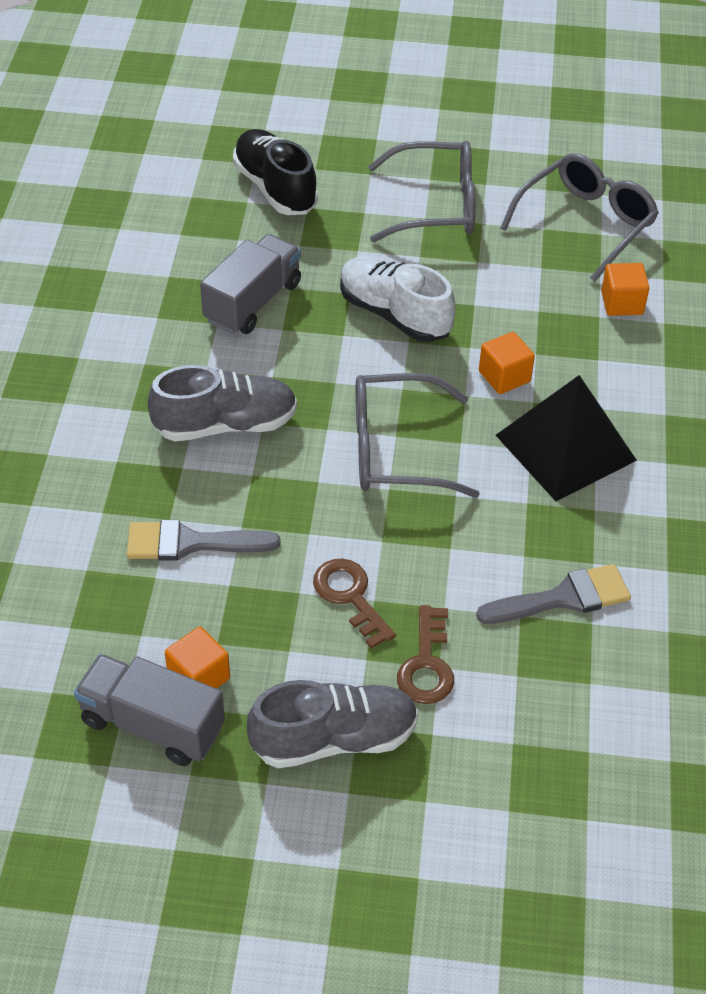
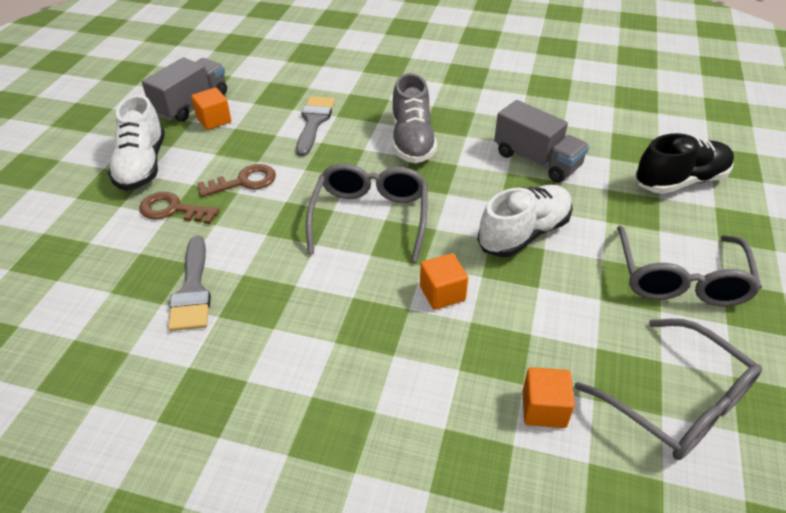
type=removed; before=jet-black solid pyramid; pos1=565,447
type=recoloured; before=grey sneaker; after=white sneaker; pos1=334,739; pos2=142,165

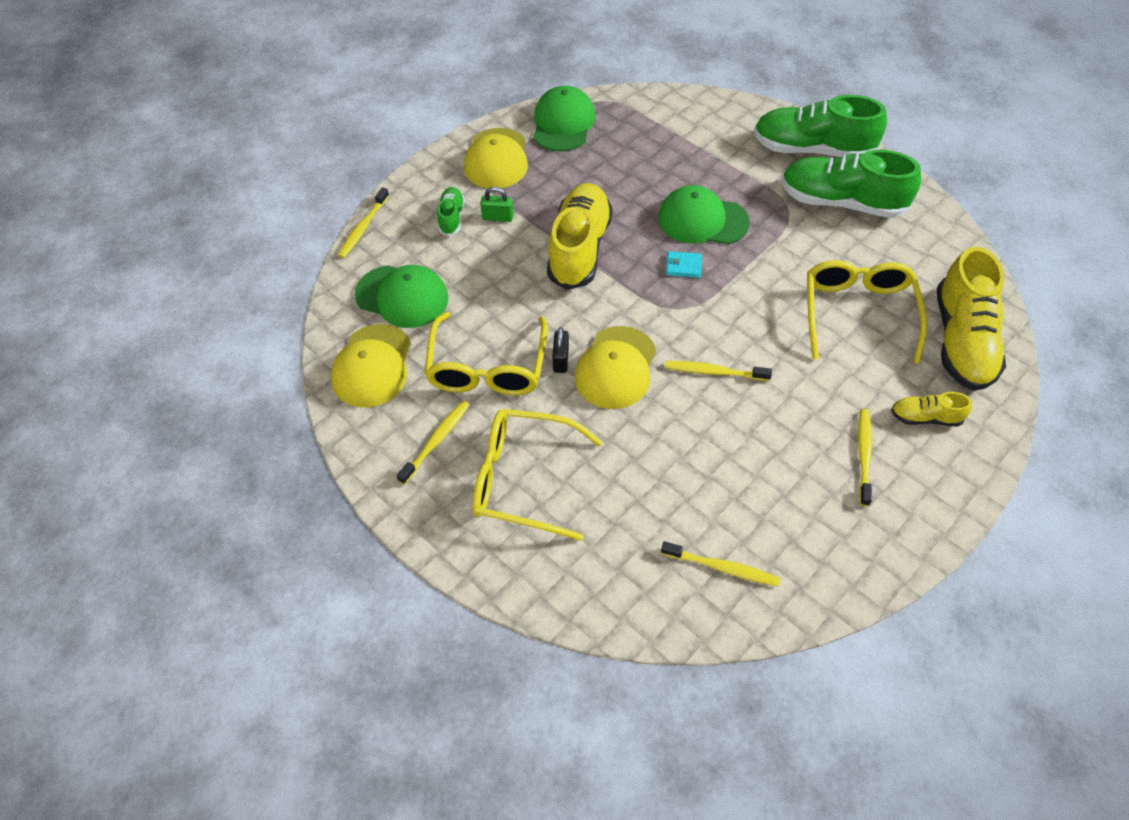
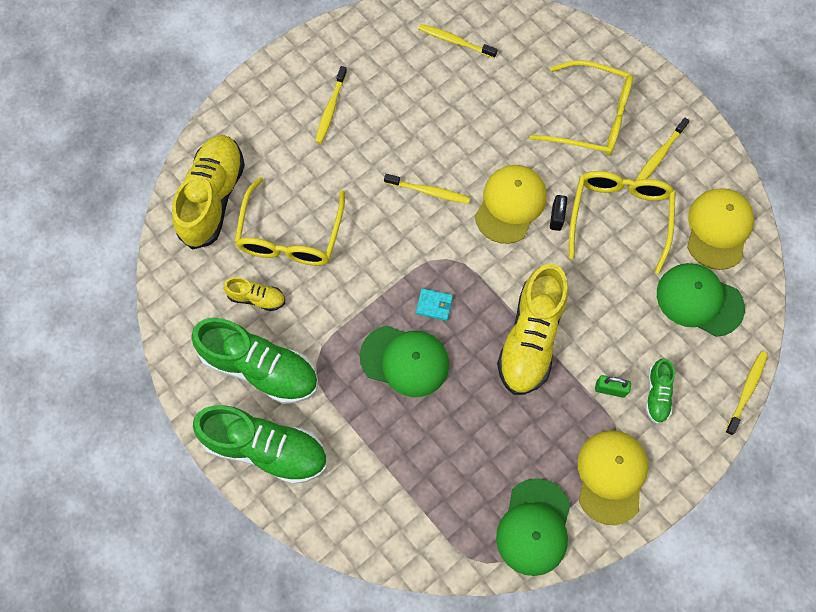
type=moved; before=bright yellow sneaker; pos1=925,417; pos2=257,298

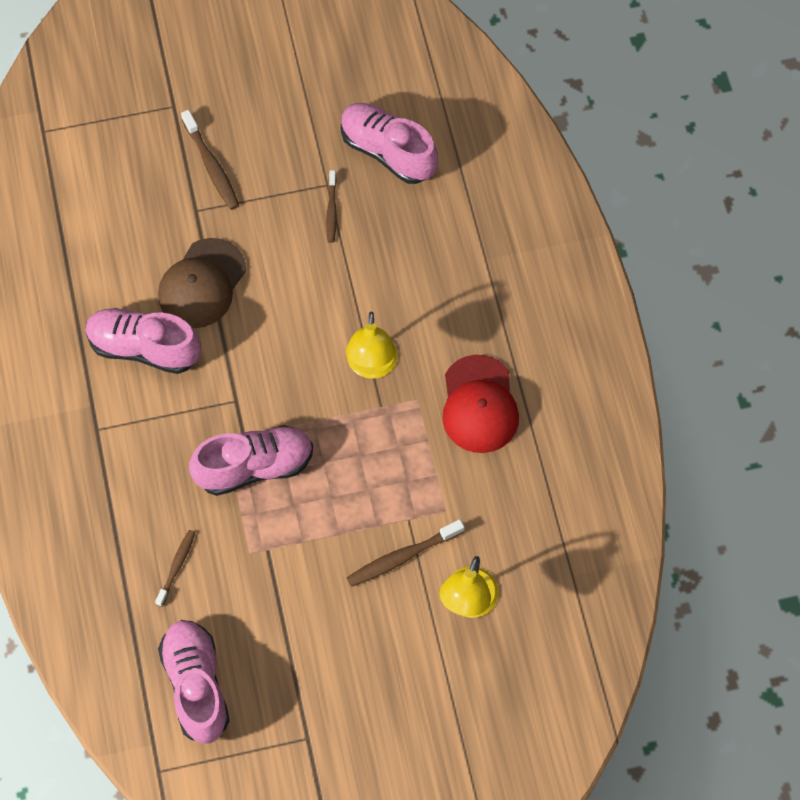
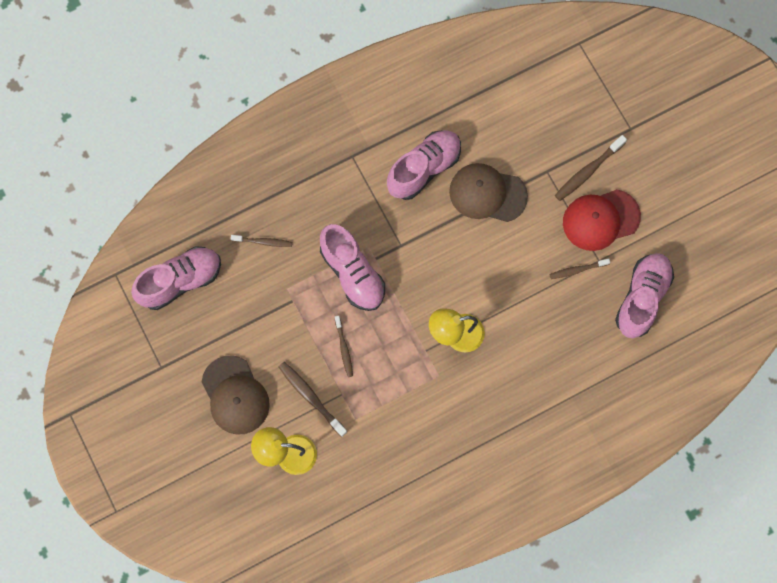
type=turned; before=rose-pink sneaker; pos1=144,348; pos2=424,169; turn=45
type=moved; before=scarlet cap; pos1=479,405; pos2=600,220
type=added; after=dark brown dental brush; pos2=344,348
type=added; after=dark brown cap; pos2=235,395

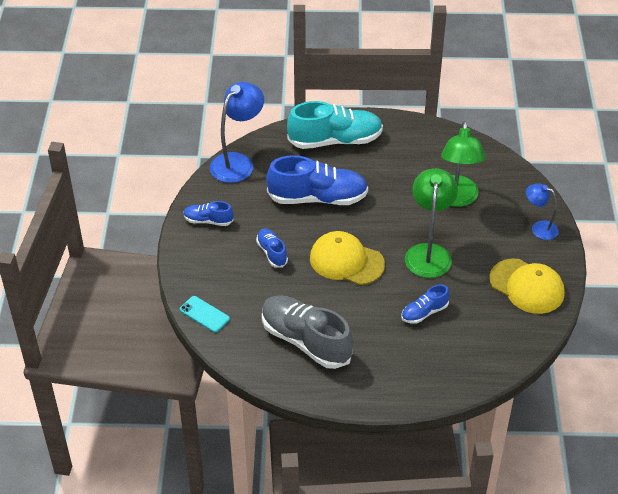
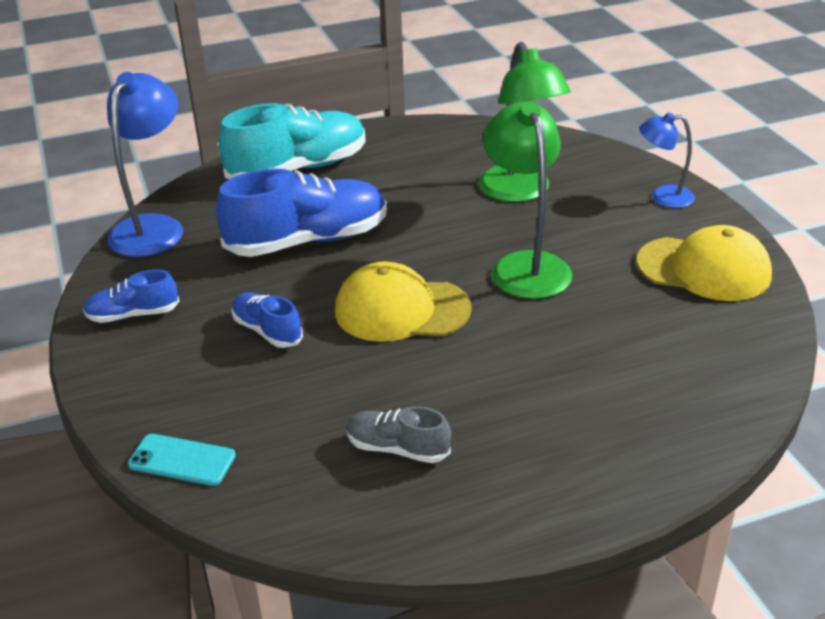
type=removed; before=blue sneaker; pos1=424,312
type=resized; before=grey sneaker; pos1=305,341; pos2=397,449; scale=0.5

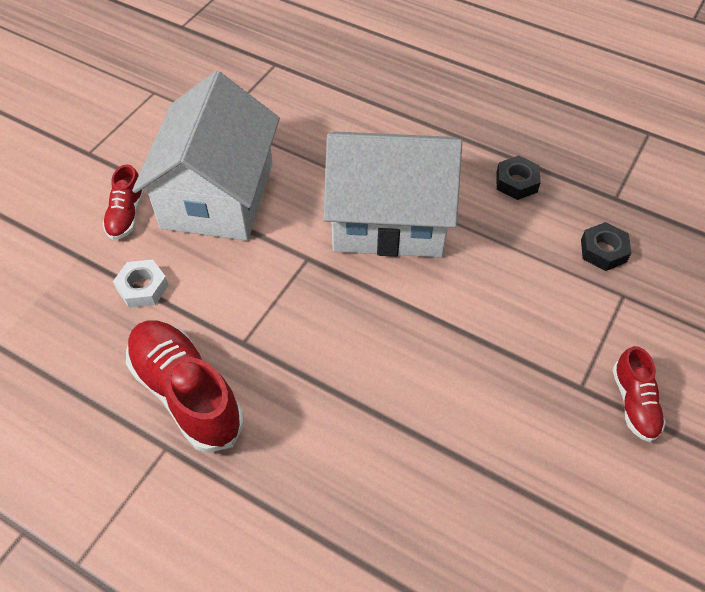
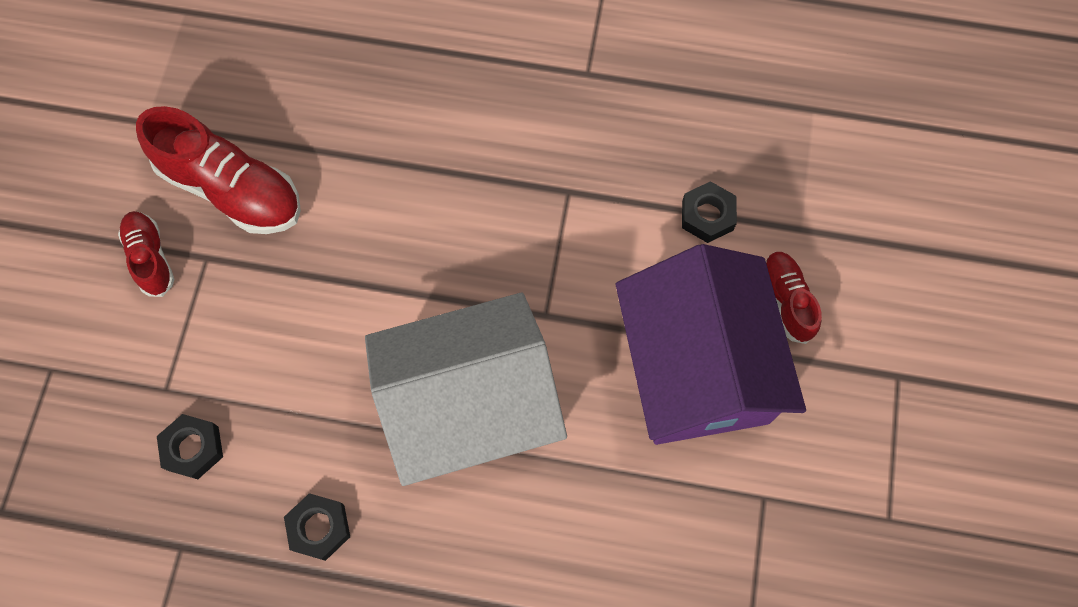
type=recoloured; before=white cottage; after=violet cottage; pos1=218,195; pos2=696,368
type=recoloured; before=white hexagon nut; after=jet-black hexagon nut; pos1=142,288; pos2=707,215
type=moved; before=scarlet sneaker; pos1=187,393; pos2=232,189

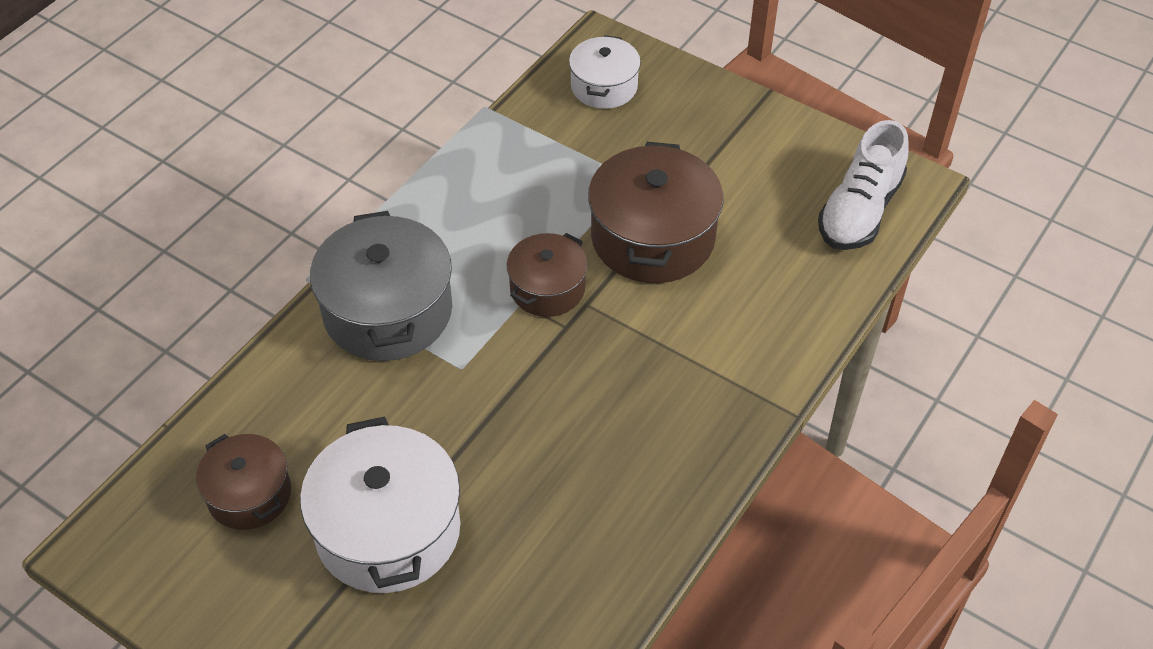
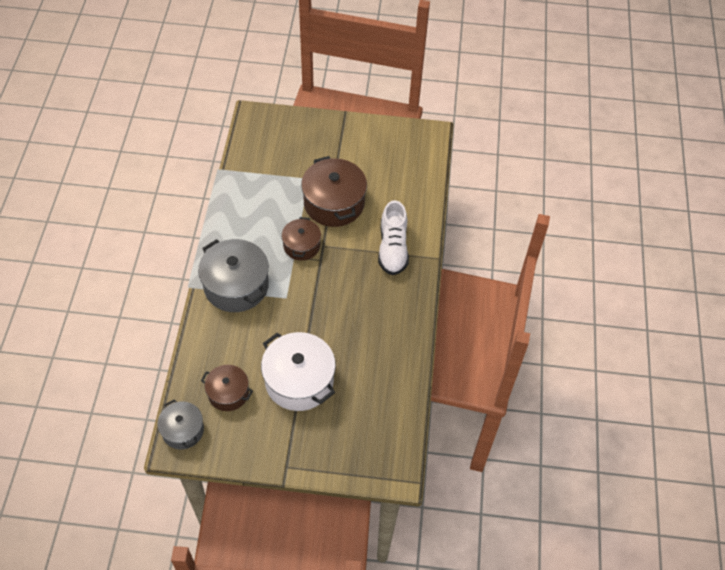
type=removed; before=white cooking pot; pos1=604,86
type=moved; before=white sneaker; pos1=859,211; pos2=393,248
type=added; after=grey cooking pot; pos2=183,430

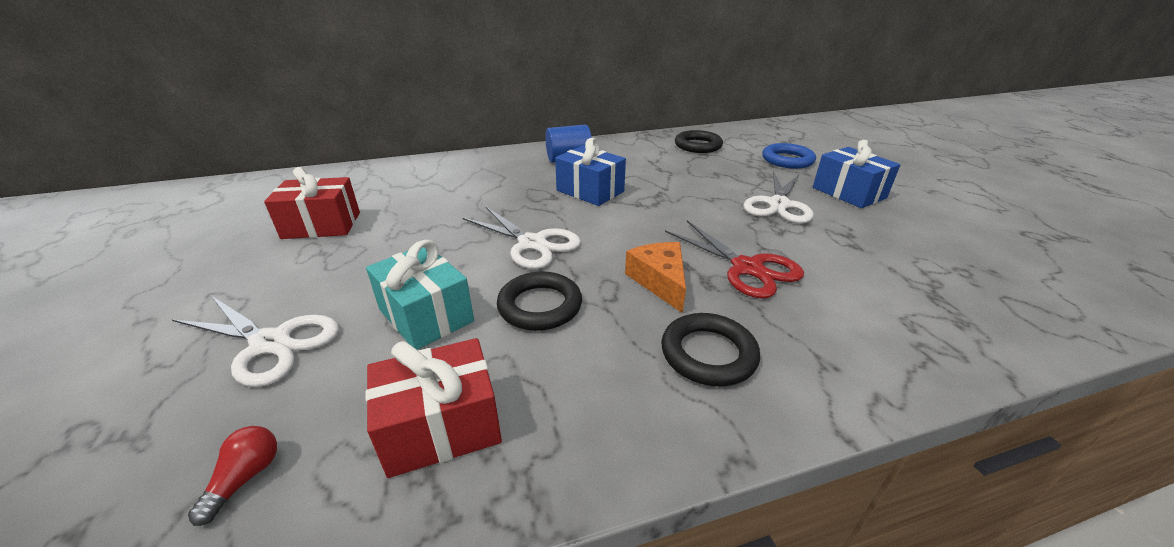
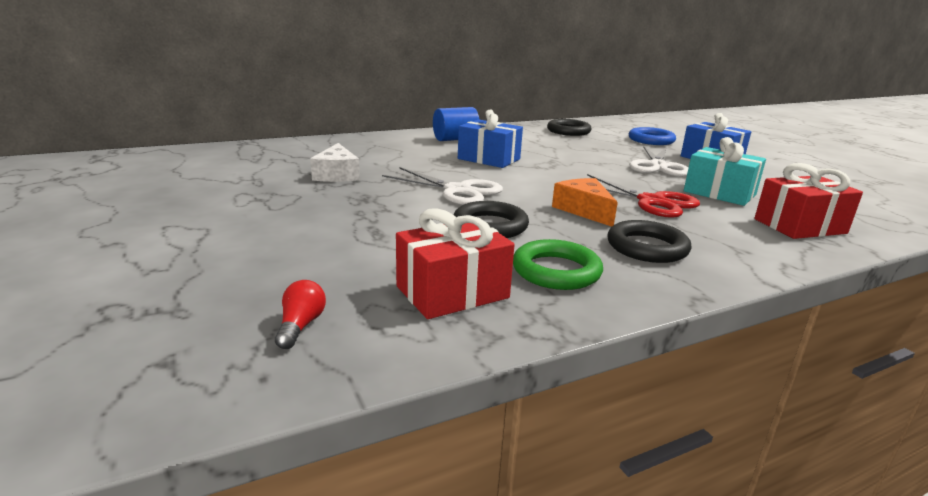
type=moved; before=scarlet wrapped gift; pos1=322,225; pos2=799,226
type=moved; before=aqua wrapped gift; pos1=426,315; pos2=719,193
type=removed; before=white scissors; pos1=271,343
type=added; after=white cheese; pos2=337,174
type=added; after=emerald hoop; pos2=556,271

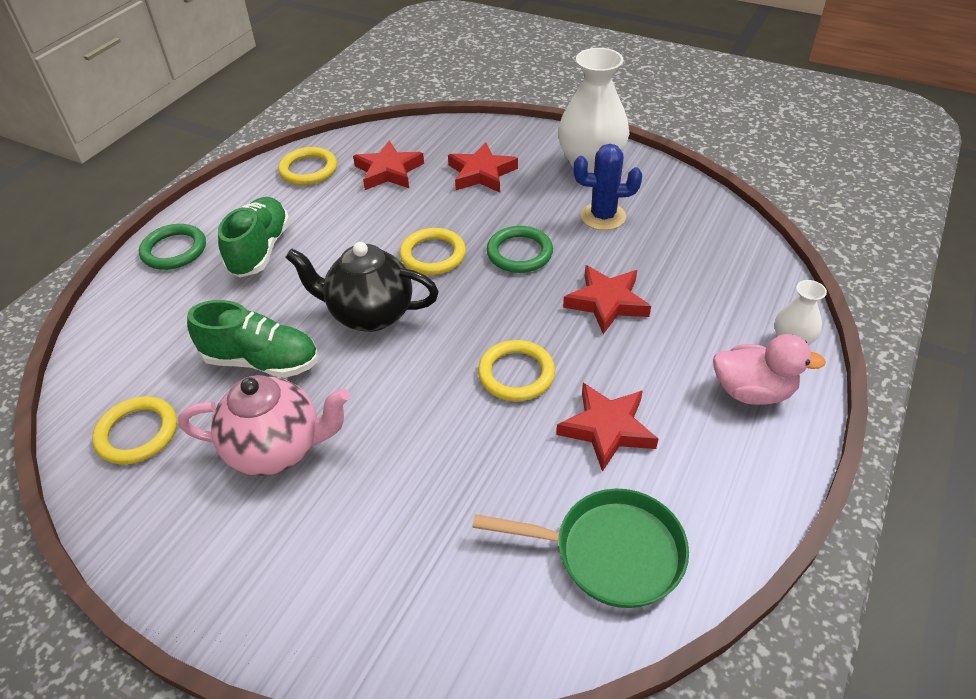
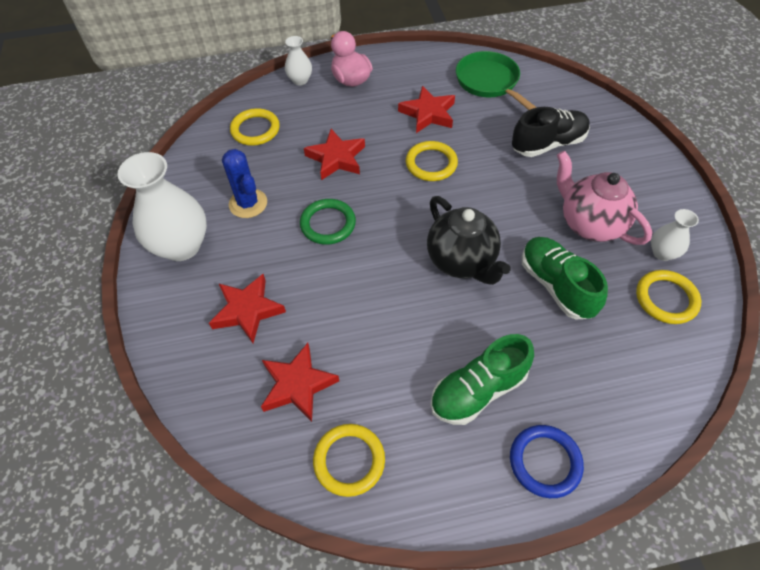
type=recoloured; before=emerald hoop; after=blue hoop; pos1=174,250; pos2=545,462
type=moved; before=bright yellow hoop; pos1=433,255; pos2=255,130
type=added; after=jet-black sneaker; pos2=548,144
type=added; after=white vase; pos2=662,253

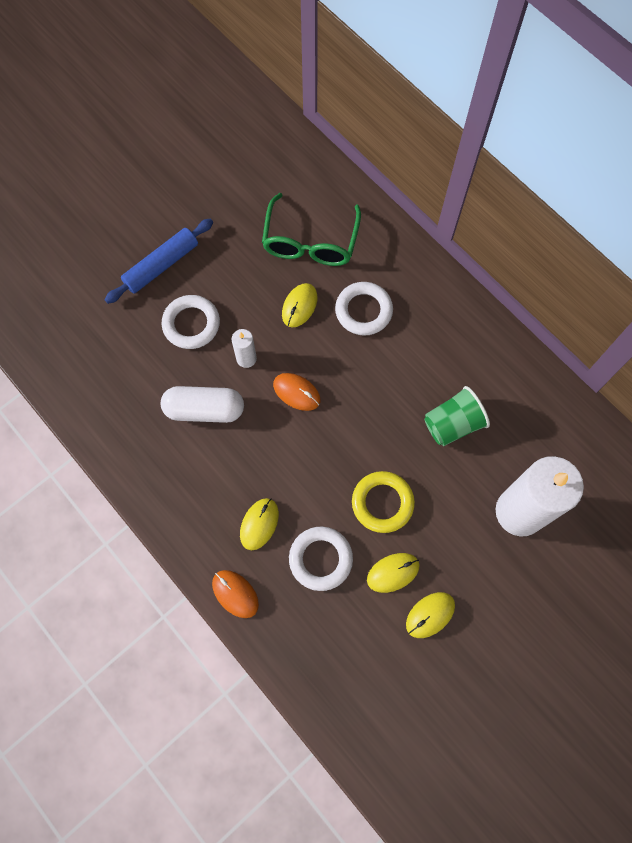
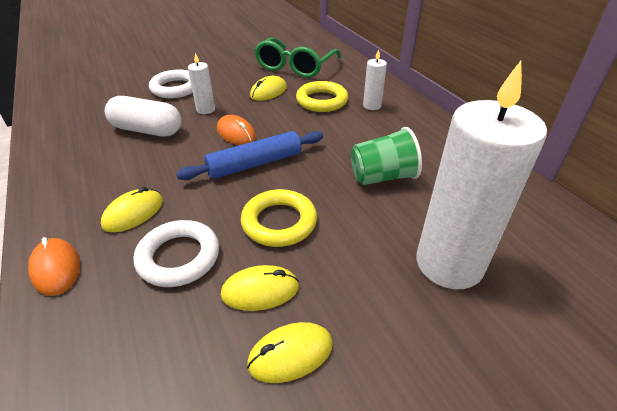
type=moved; before=blue rolling pin; pos1=161,265; pos2=255,164
type=recoloured; before=white hoop; after=bright yellow hoop; pos1=363,311; pos2=322,101
type=added; after=white wax candle; pos2=372,106

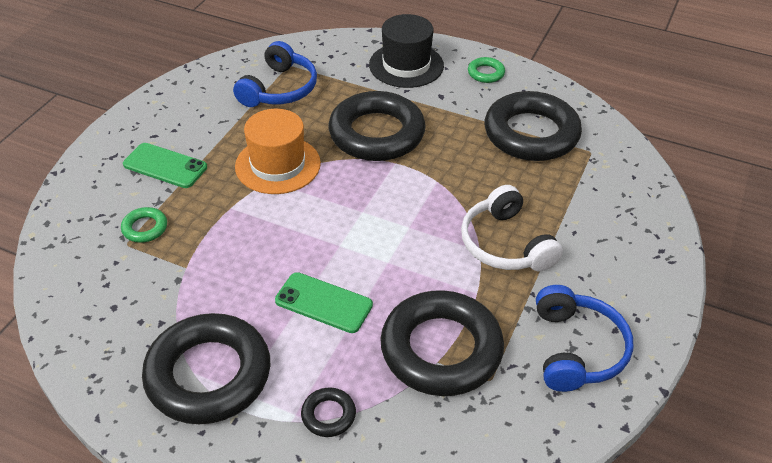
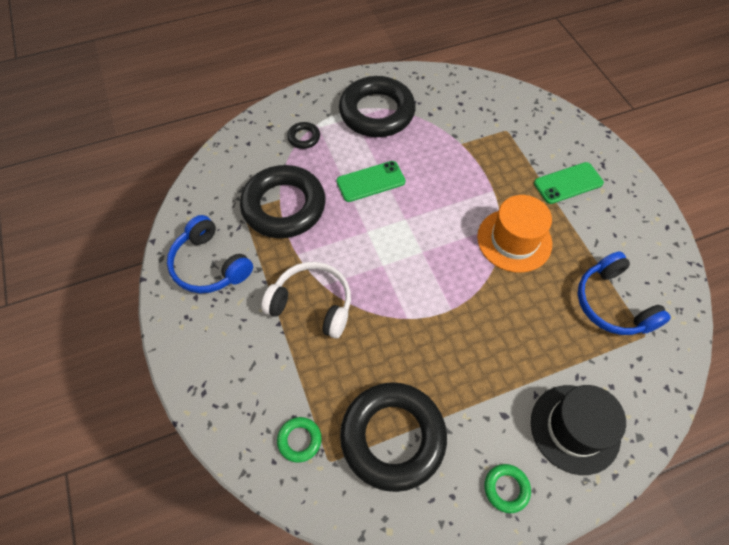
type=removed; before=jet-black hoop; pos1=376,134
type=moved; before=emerald hoop; pos1=145,228; pos2=299,440

